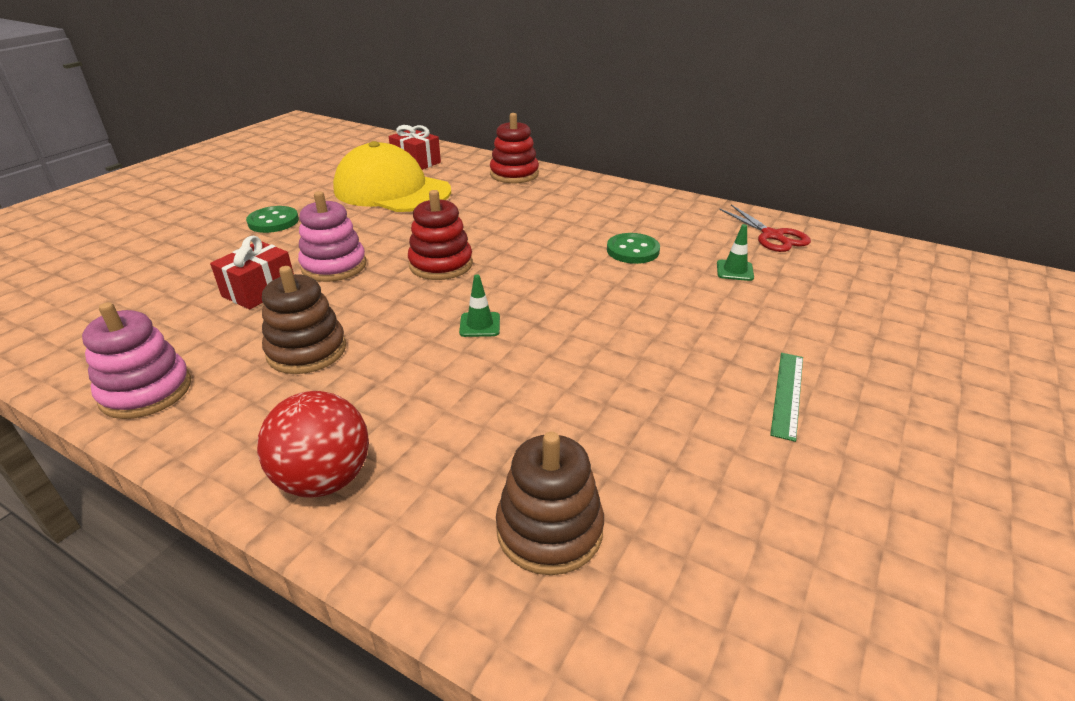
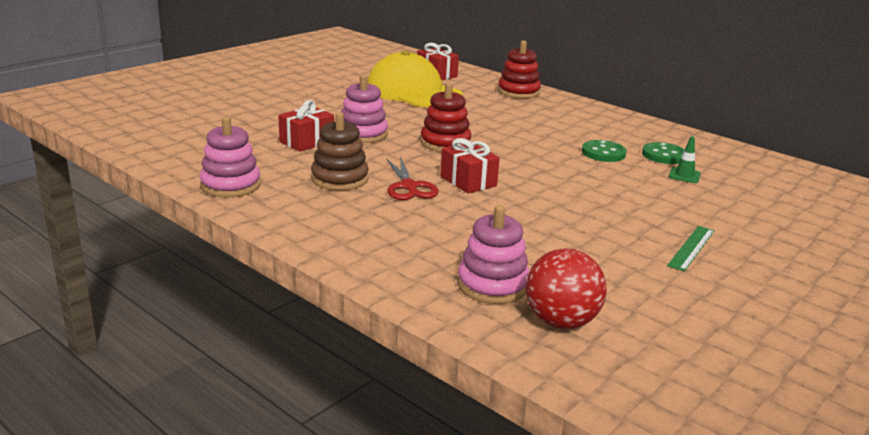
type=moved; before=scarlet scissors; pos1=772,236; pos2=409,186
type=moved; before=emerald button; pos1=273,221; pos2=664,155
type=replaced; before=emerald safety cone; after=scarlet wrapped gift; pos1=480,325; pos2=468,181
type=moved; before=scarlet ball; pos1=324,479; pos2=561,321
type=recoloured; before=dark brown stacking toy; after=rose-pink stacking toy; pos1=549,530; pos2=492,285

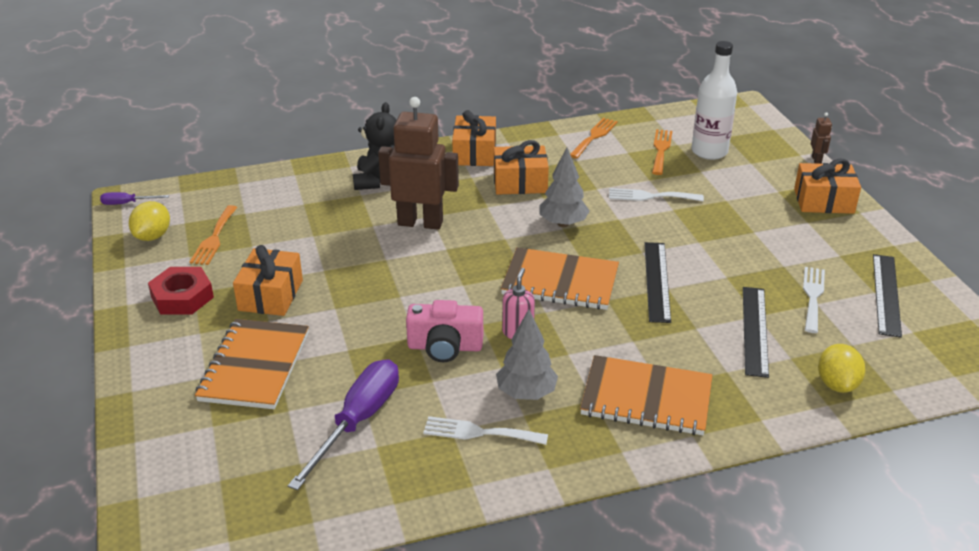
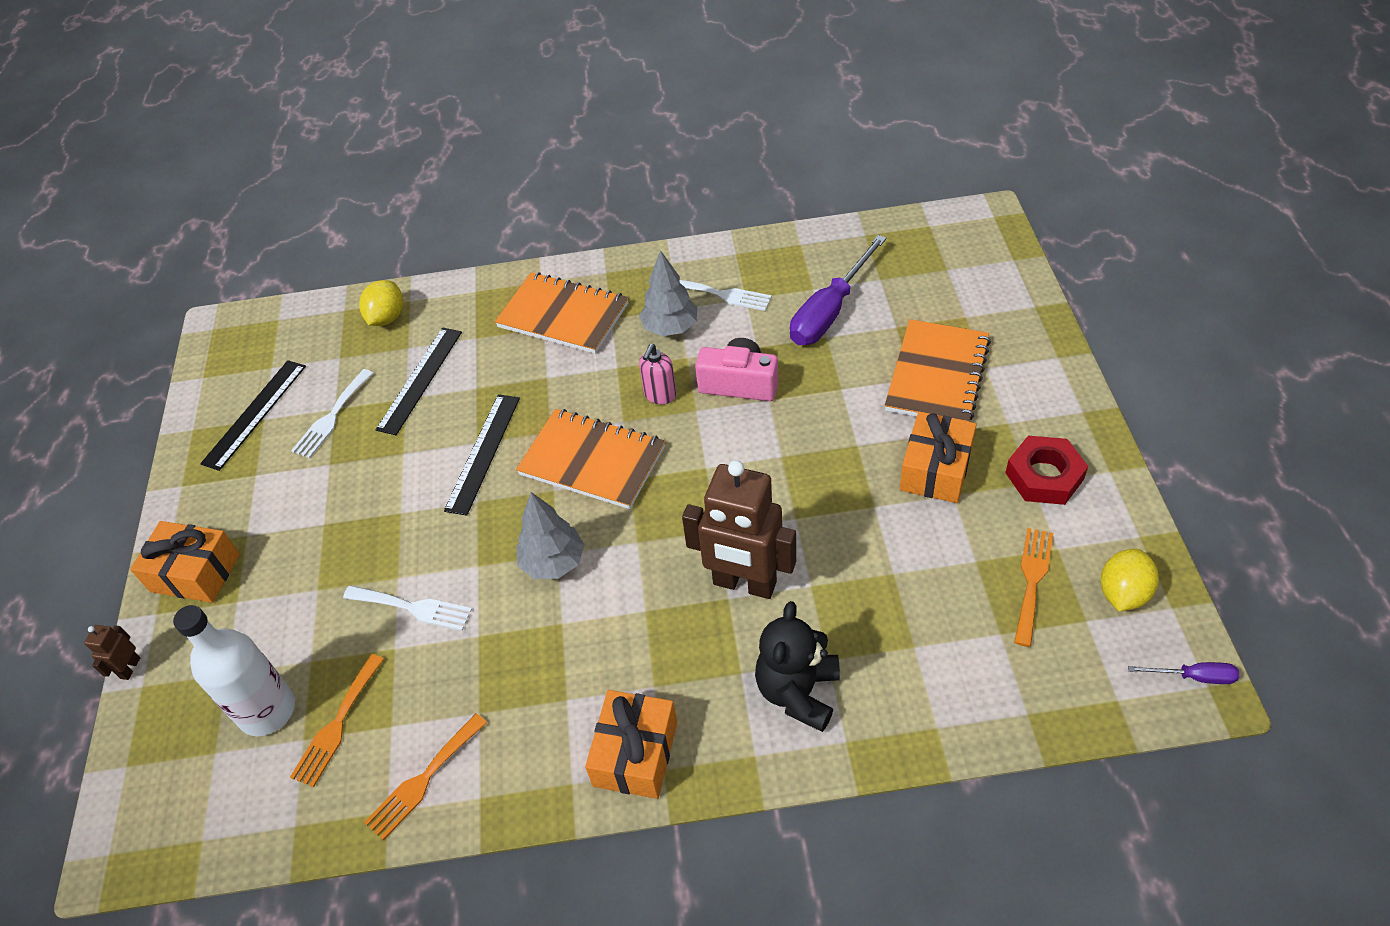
type=removed; before=orange-coloured wrapped gift; pos1=520,182

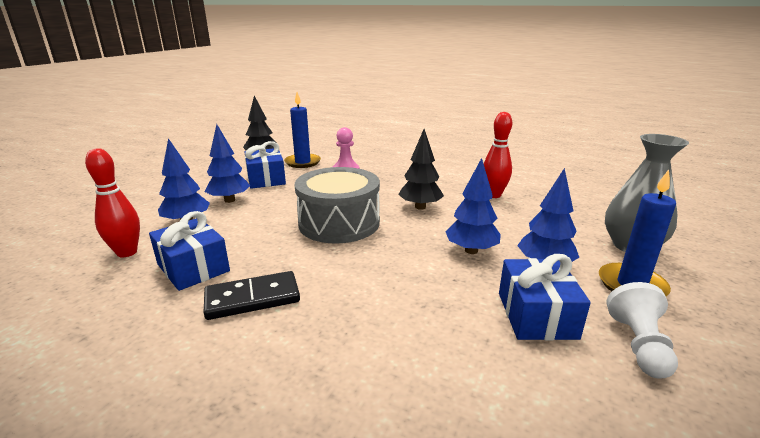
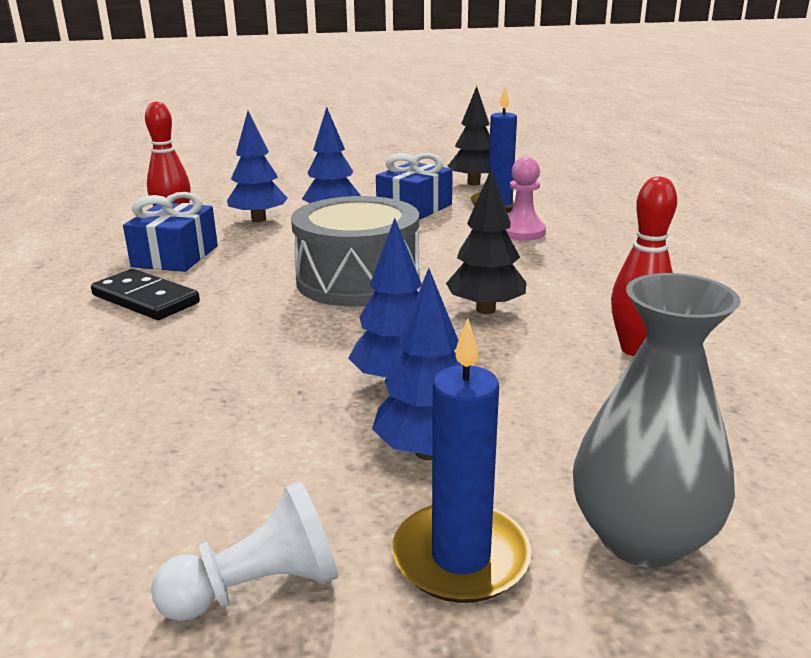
type=removed; before=blue wrapped gift; pos1=536,315

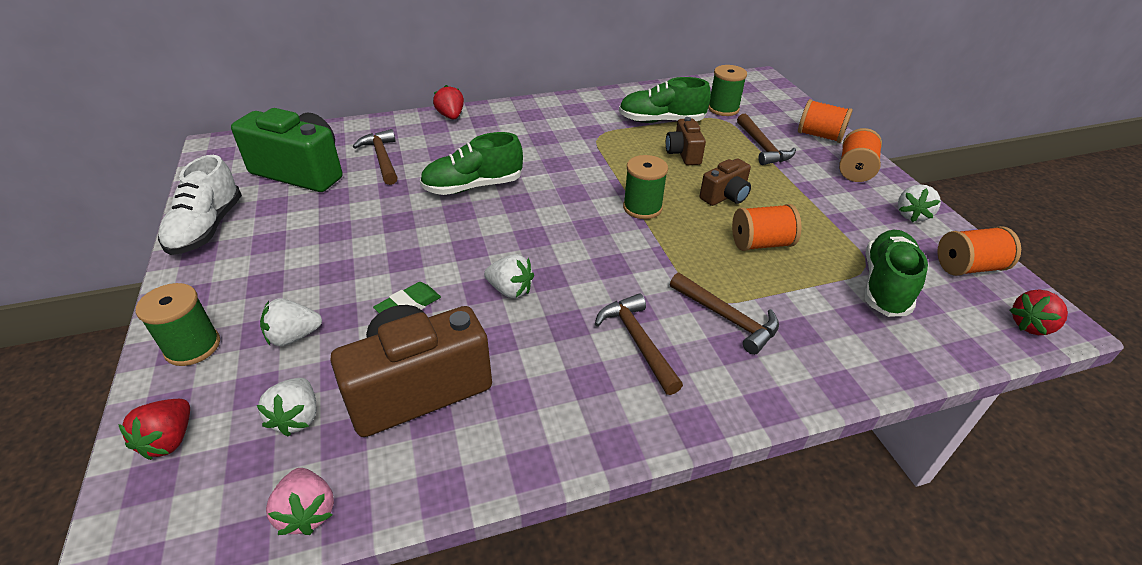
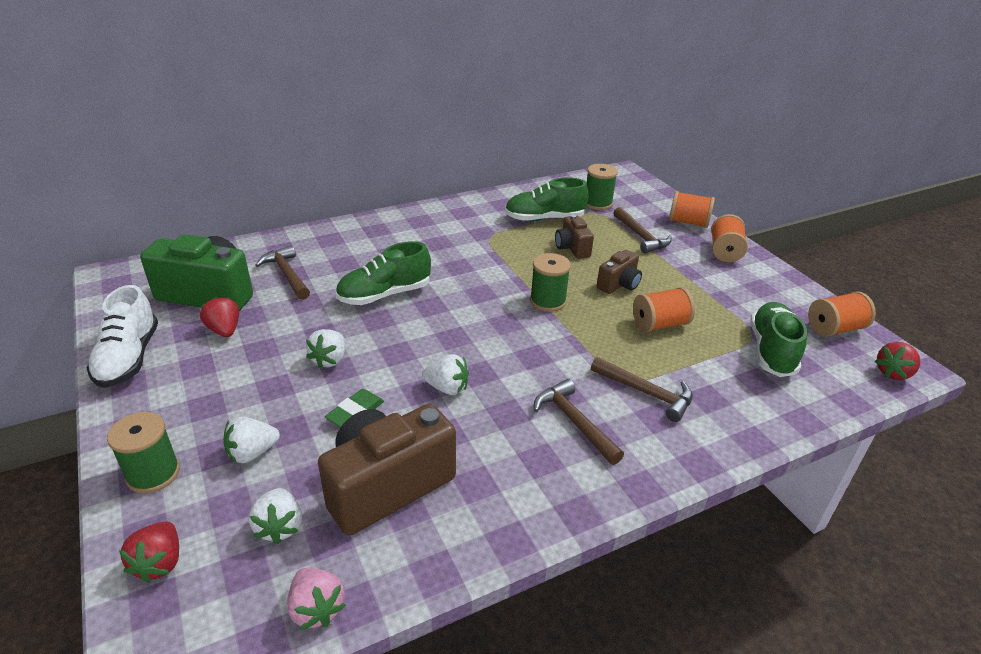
type=moved; before=scarlet berry; pos1=451,116; pos2=224,330
type=moved; before=white berry; pos1=912,215; pos2=329,360

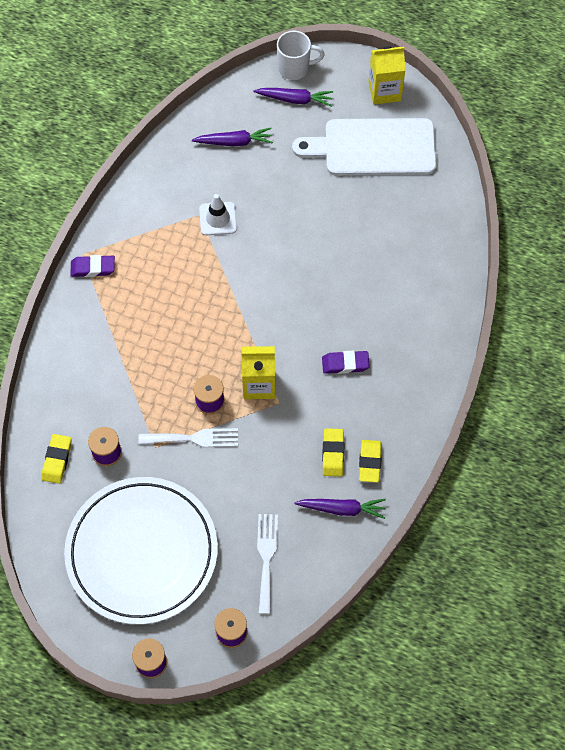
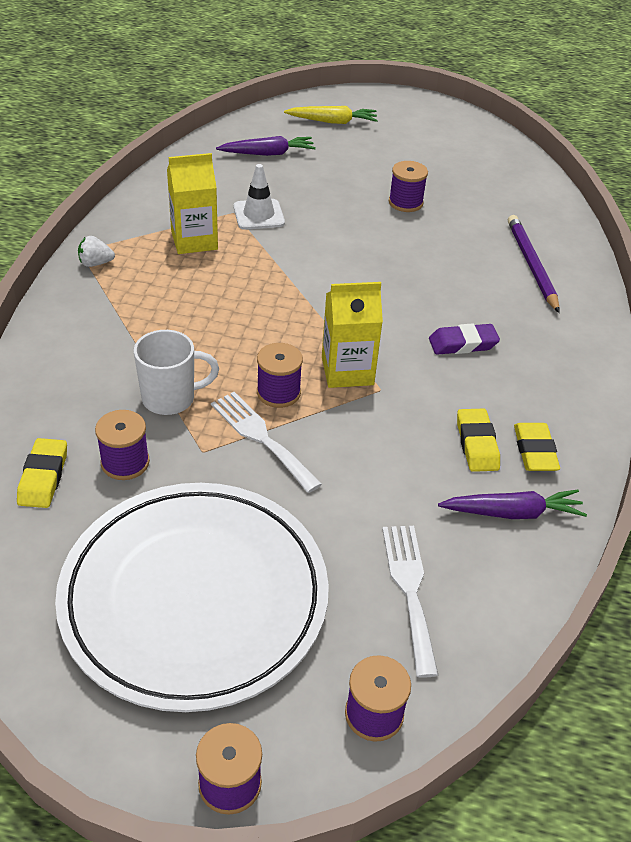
type=moved; before=white tea mug; pos1=295,68; pos2=170,398
type=moved; before=bright yellow milk carton; pos1=384,91; pos2=194,240
type=recoloured; before=violet root vegetable; after=bright yellow root vegetable; pos1=295,99; pos2=333,122
type=removed; before=white cutting board; pos1=373,148
type=replaced; before=violet pencil eraser; after=white berry; pos1=93,268; pos2=95,263
type=turned; before=white fork; pos1=194,438; pos2=261,437; turn=-120
type=added; after=violet bobbin; pos2=405,203
type=added; after=violet wooden pencil; pos2=531,265

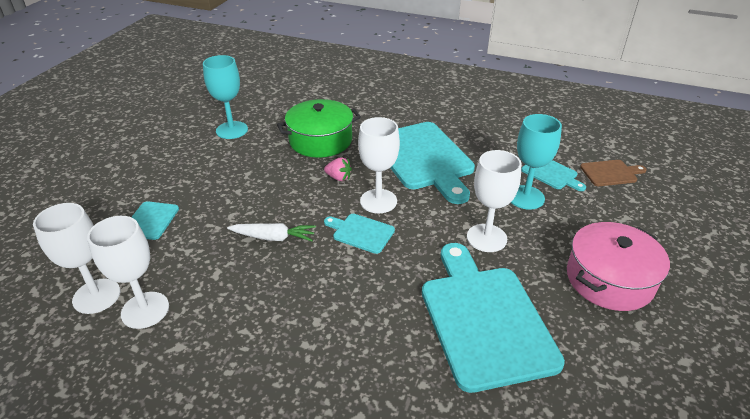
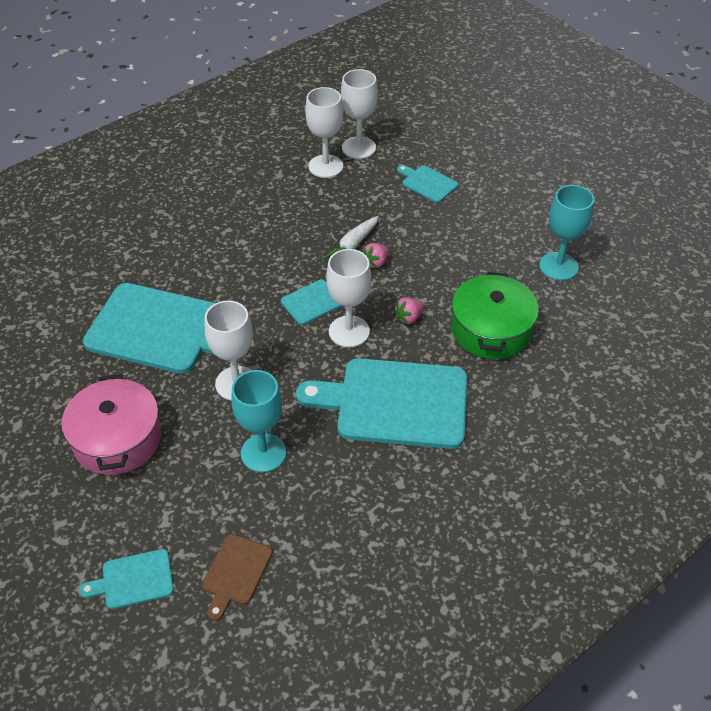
type=moved; before=aqua cutting board; pos1=551,173; pos2=133,580
type=added; after=rose-pink berry; pos2=376,263

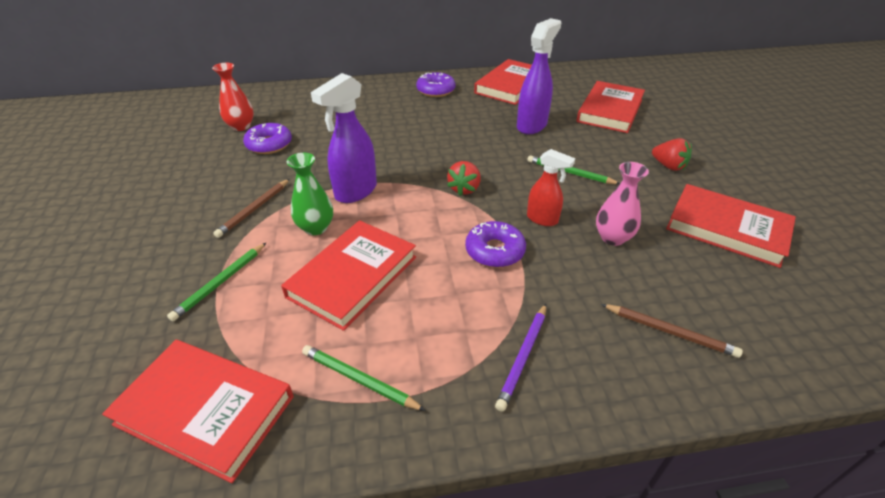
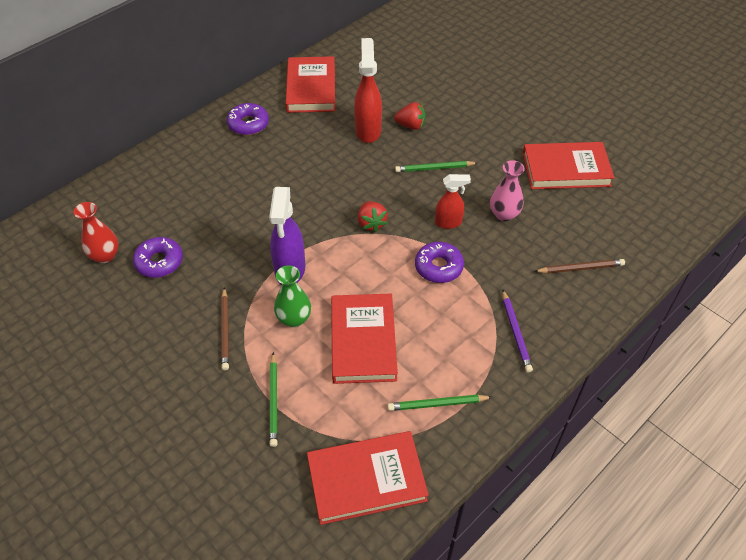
type=recoloured; before=violet spray bottle; after=scarlet spray bottle; pos1=532,125; pos2=368,130
type=removed; before=scarlet book; pos1=610,110
type=moved; before=scarlet berry; pos1=668,166; pos2=411,125

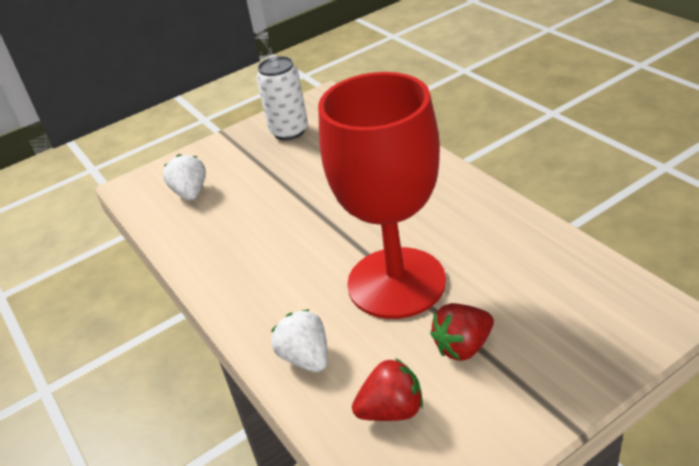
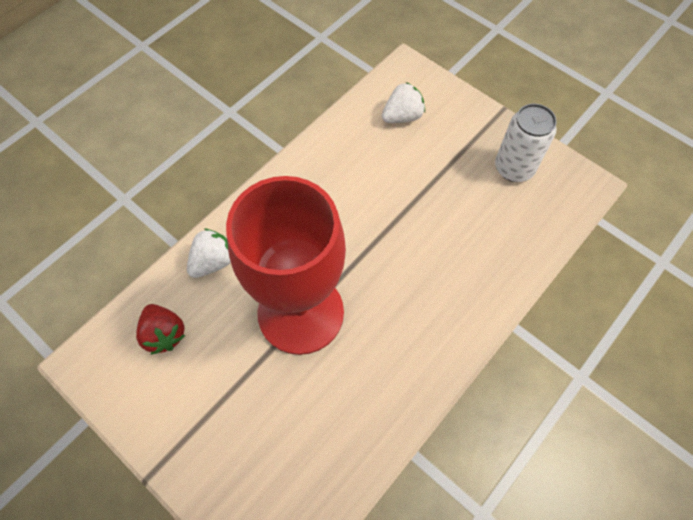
type=removed; before=scarlet berry; pos1=463,347

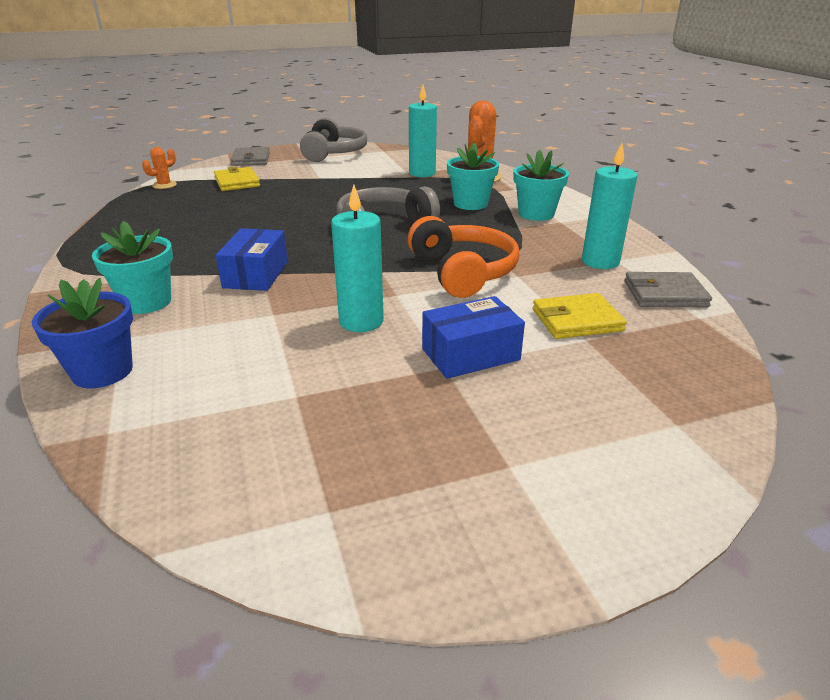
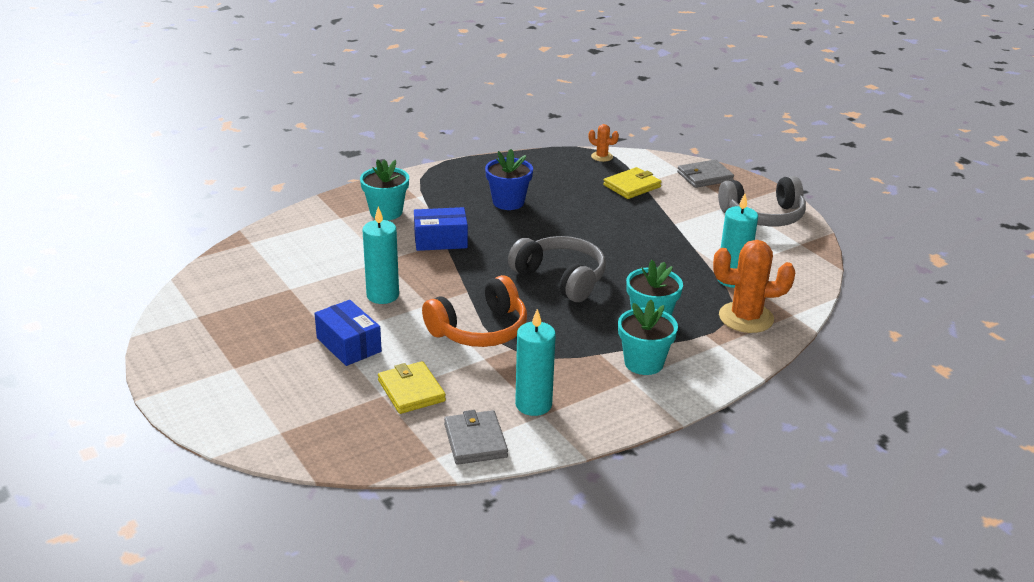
type=moved; before=blue plant pot; pos1=102,371; pos2=508,202

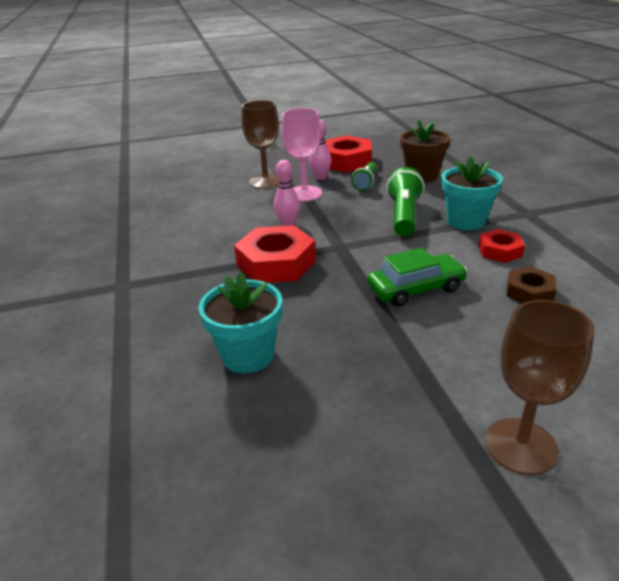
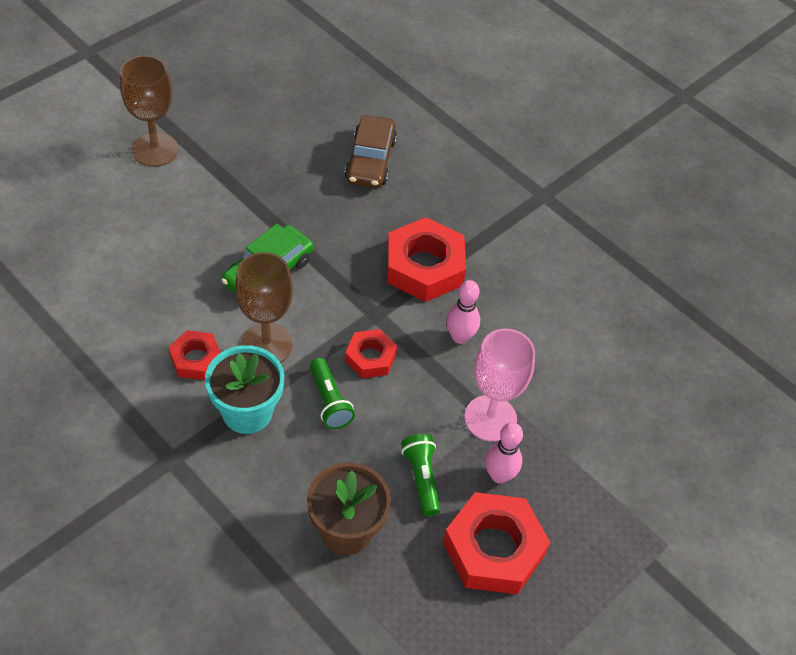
type=moved; before=dark brown chalice; pos1=265,181; pos2=266,344
type=resized; before=emerald pocket torch; pos1=404,216; pos2=329,401; scale=0.64
type=removed; before=dark brown hexagon nut; pos1=529,292
type=replaced; before=aqua plant pot; after=dark brown toy car; pos1=248,355; pos2=370,160
type=added; after=scarlet hexagon nut; pos2=370,357

